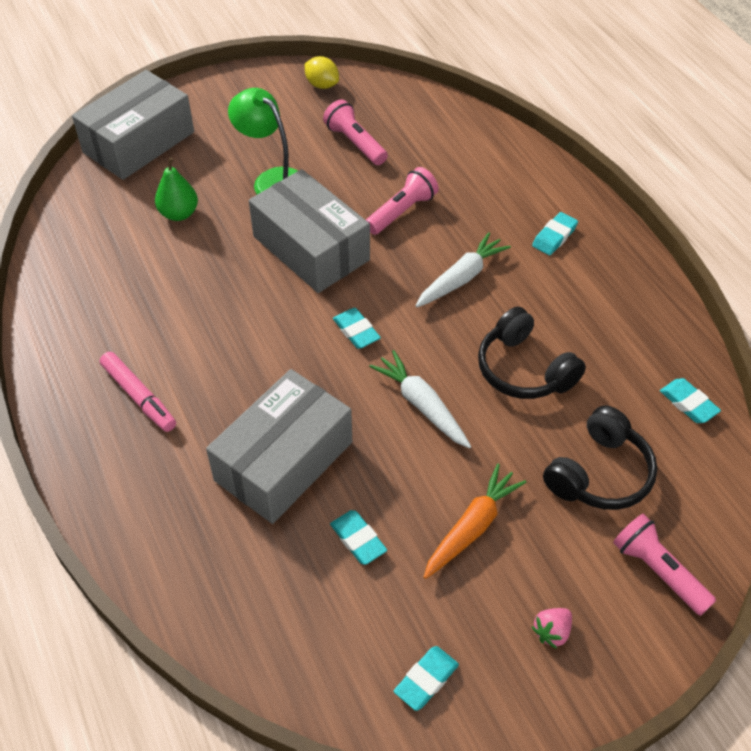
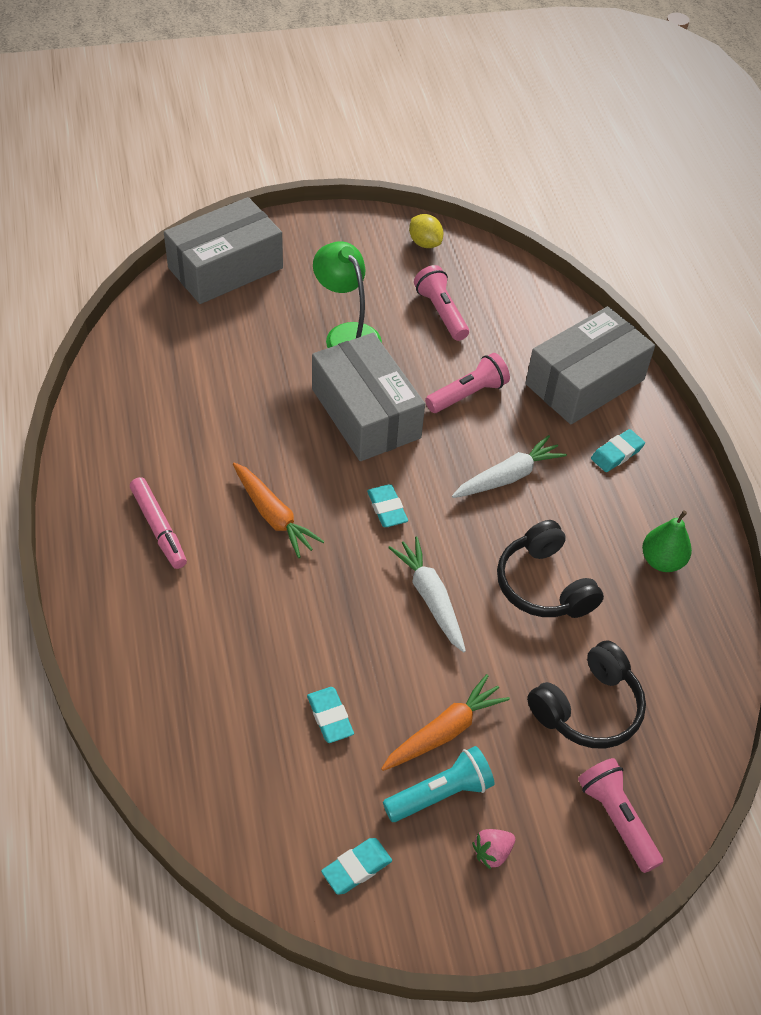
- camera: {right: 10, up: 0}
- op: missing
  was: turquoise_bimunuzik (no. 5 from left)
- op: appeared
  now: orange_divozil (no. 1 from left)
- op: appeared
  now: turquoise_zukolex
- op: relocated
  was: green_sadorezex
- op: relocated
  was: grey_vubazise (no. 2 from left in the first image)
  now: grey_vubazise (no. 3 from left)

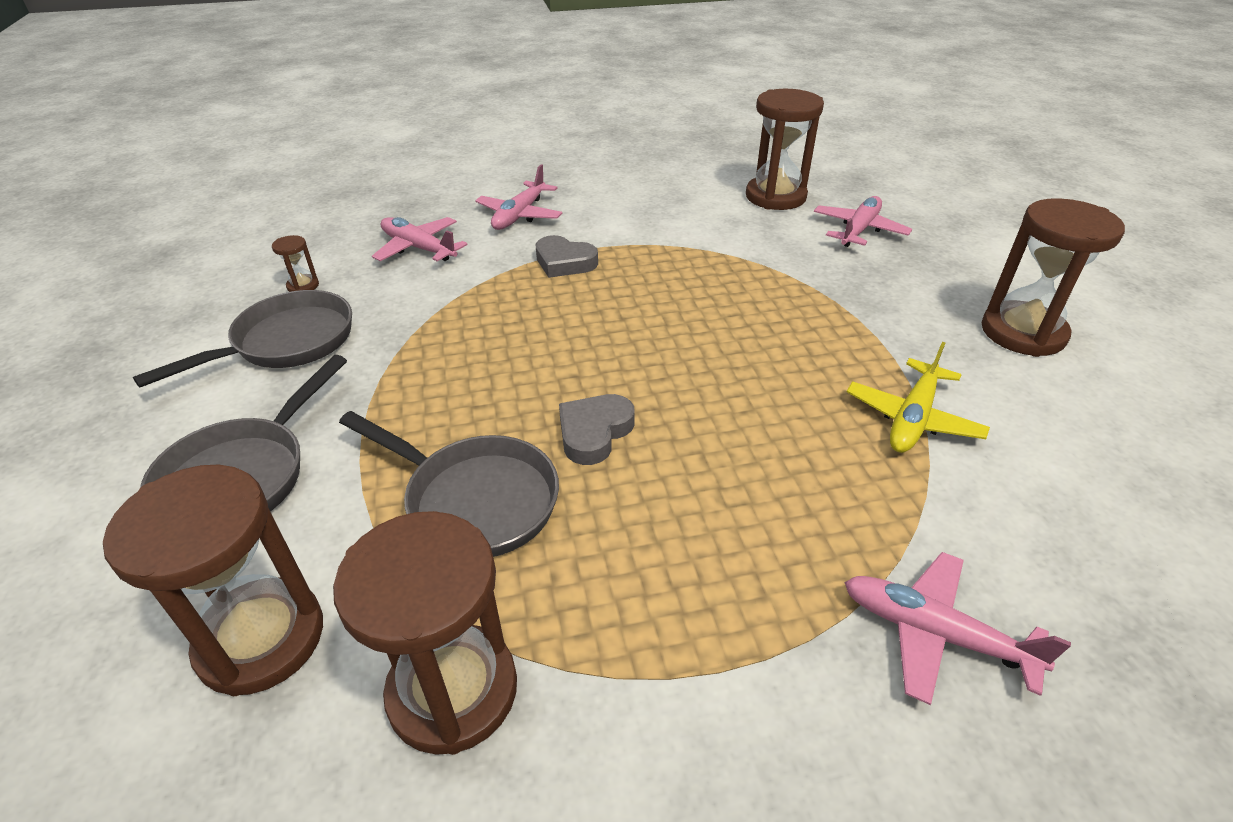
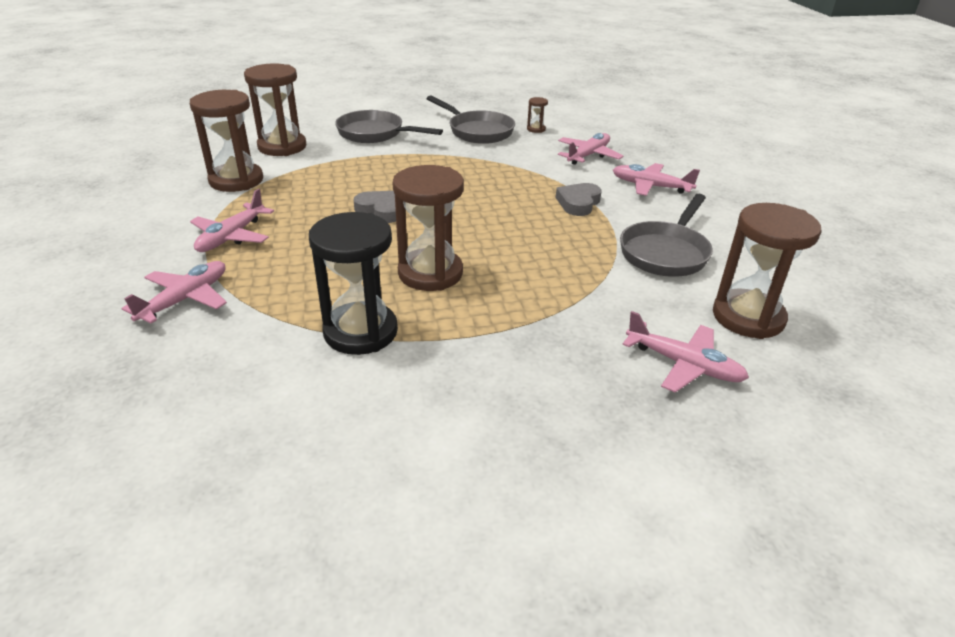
- camera: {right: 90, up: -5}
- op: appeared
  now: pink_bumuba (no. 2 from left)
- op: relocated
  was: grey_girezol (no. 3 from left)
- op: relocated
  was: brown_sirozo (no. 5 from left in the first image)
  now: brown_sirozo (no. 3 from left)
- op: exchanged
  was: yellow_bumuba
  now: black_sirozo

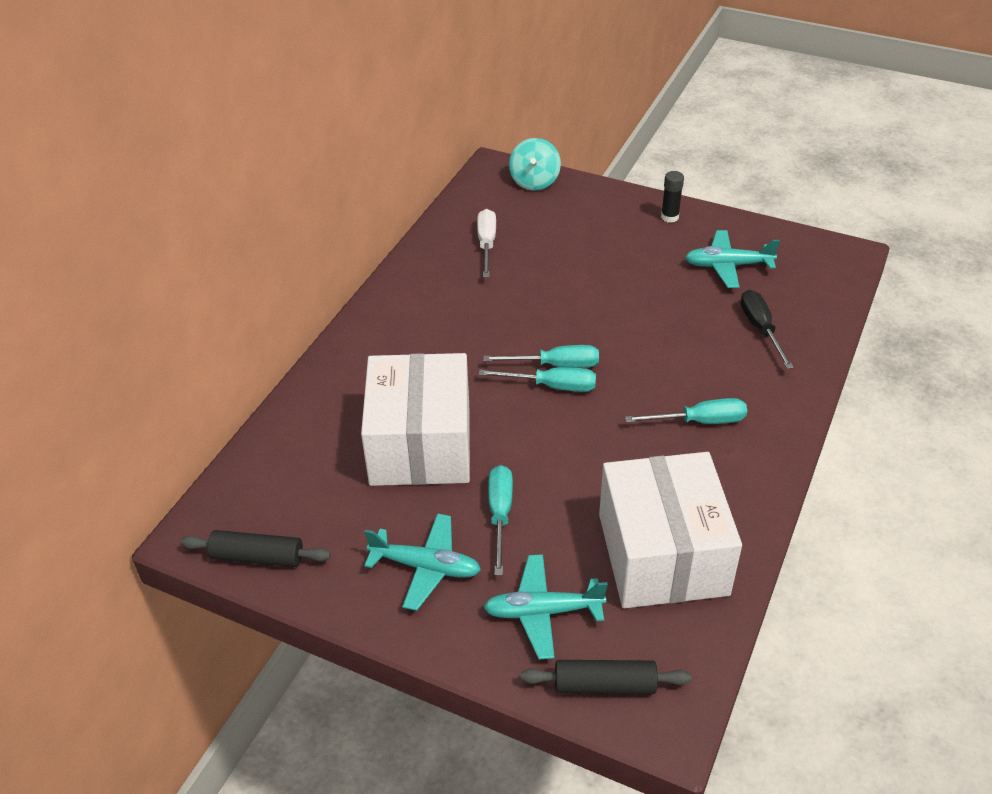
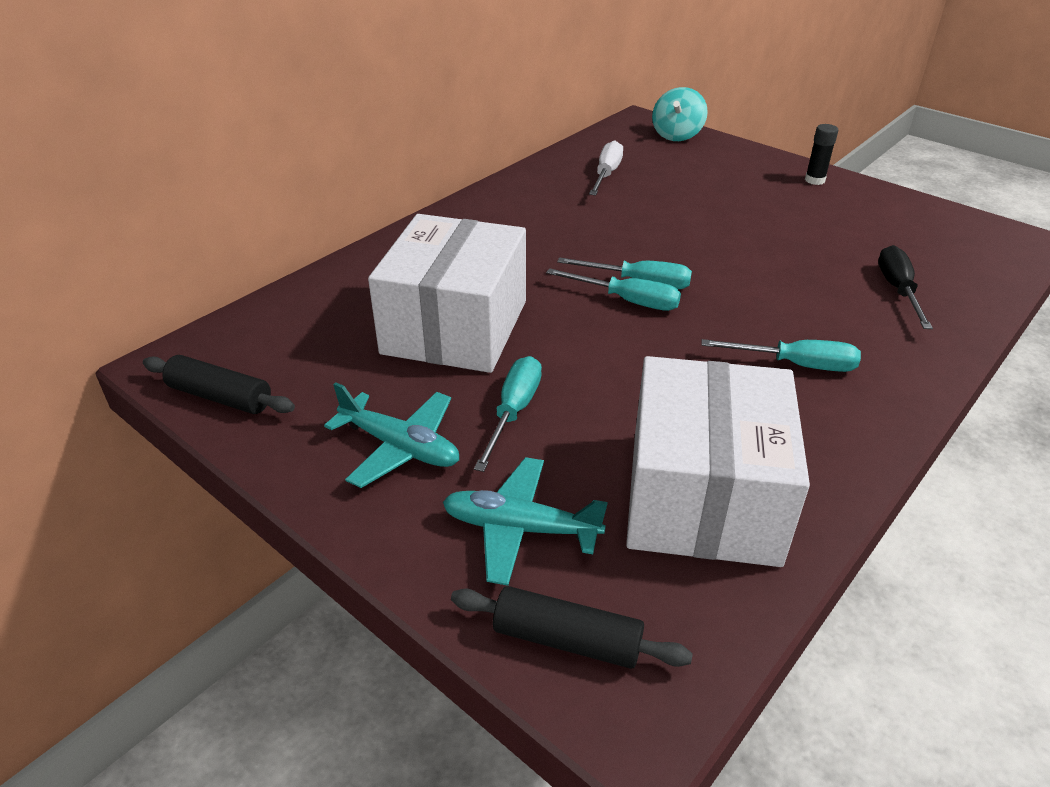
- camera: {right: 15, up: -5}
- op: missing
  was: turquoise_bumuba (no. 3 from left)

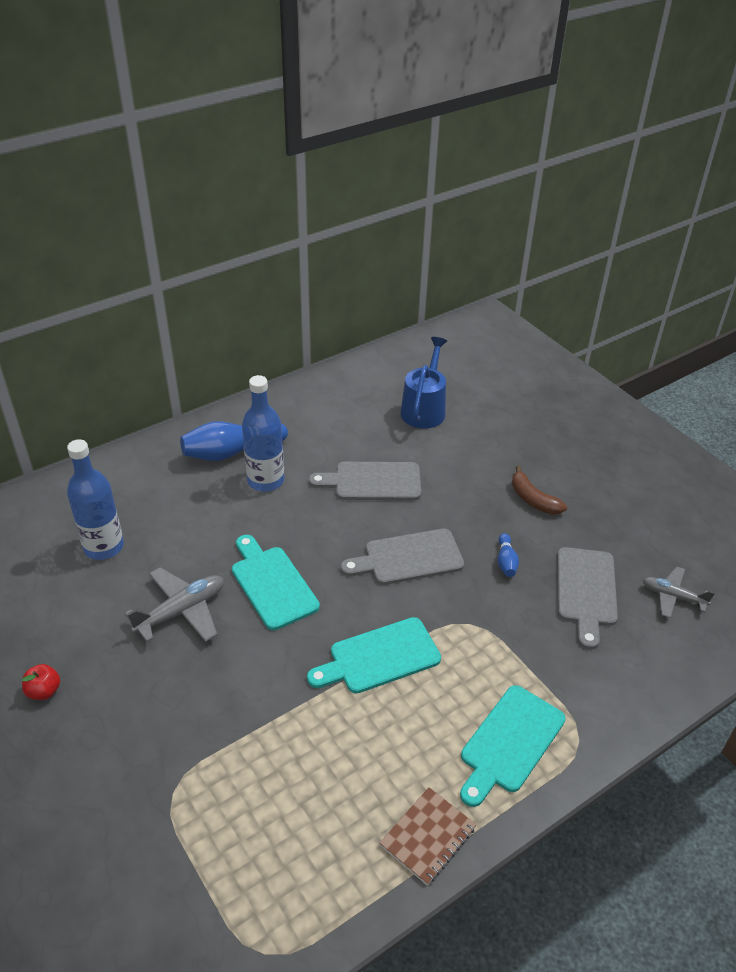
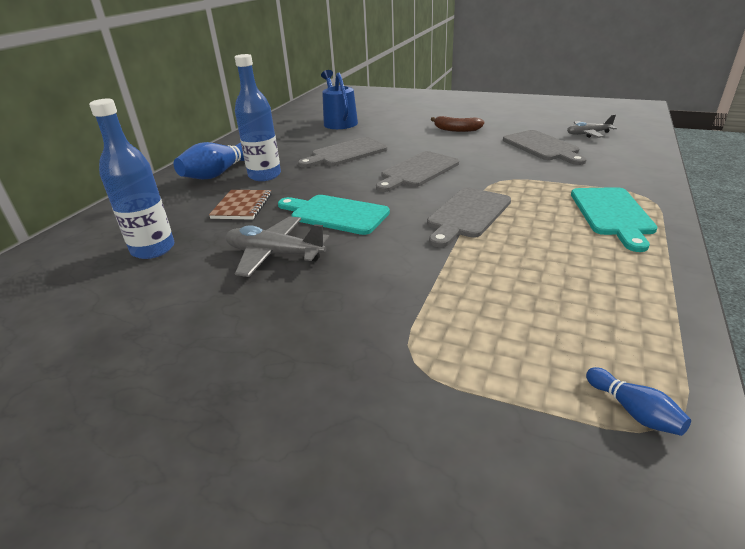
- camera: {right: -30, up: -10}
- op: missing
  was: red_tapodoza
- op: relocated
  was: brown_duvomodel
- op: relocated
  was: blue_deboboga (no. 2 from left)
- op: colour
  was: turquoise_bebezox (no. 2 from left)
  now: grey_bebezox (no. 3 from left)
- op: spun
  was: grey_bumuba (no. 1 from left)
  clockwise: -90

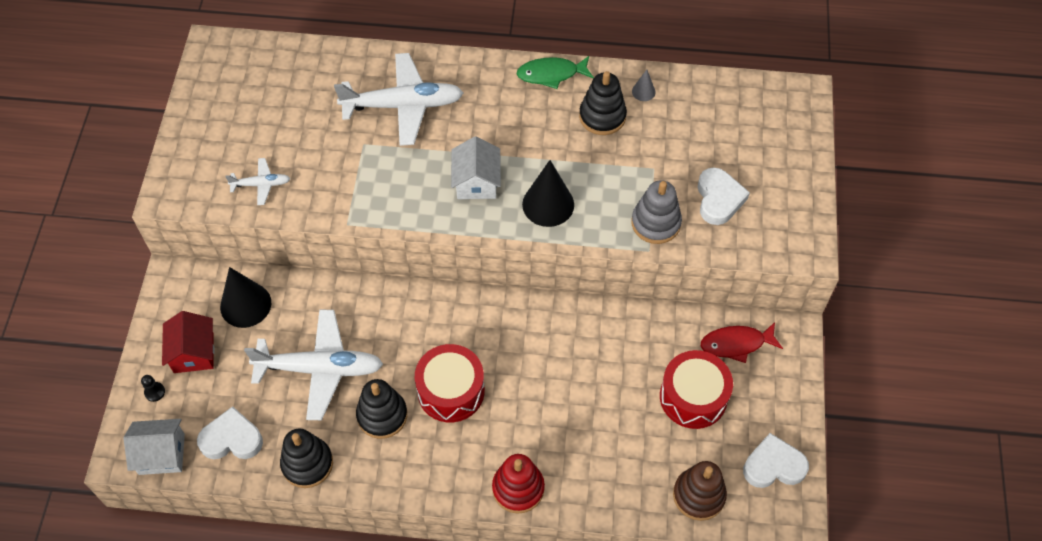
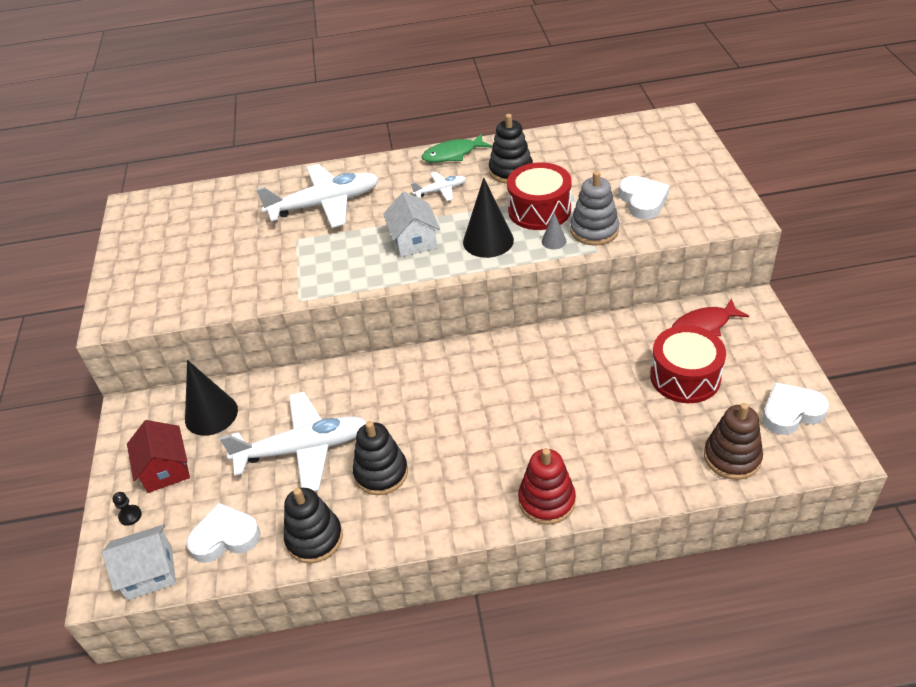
- camera: {right: -10, up: -15}
- op: relocated
  was: white_bumuba (no. 1 from left in the first image)
  now: white_bumuba (no. 3 from left)
- op: relocated
  was: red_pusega (no. 1 from left)
- op: relocated
  was: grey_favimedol

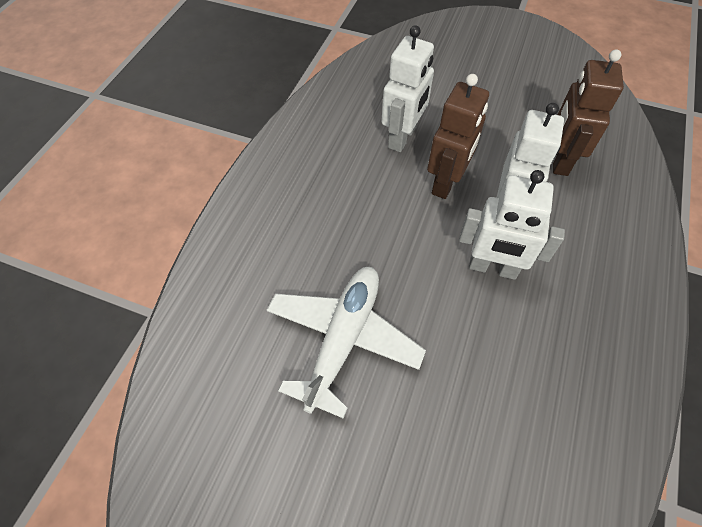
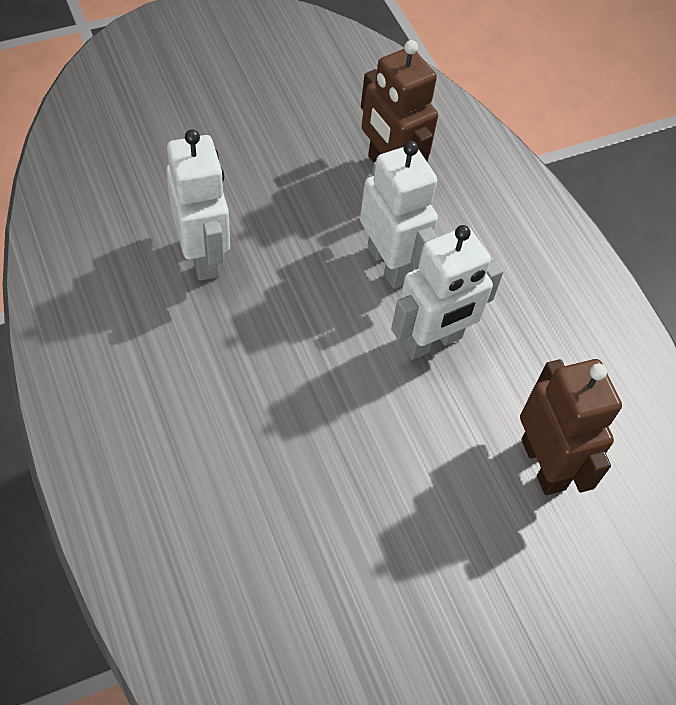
- camera: {right: -50, up: 0}
- op: missing
  was: white_bumuba
- op: relocated
  was: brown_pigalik (no. 1 from left in the first image)
  now: brown_pigalik (no. 2 from left)

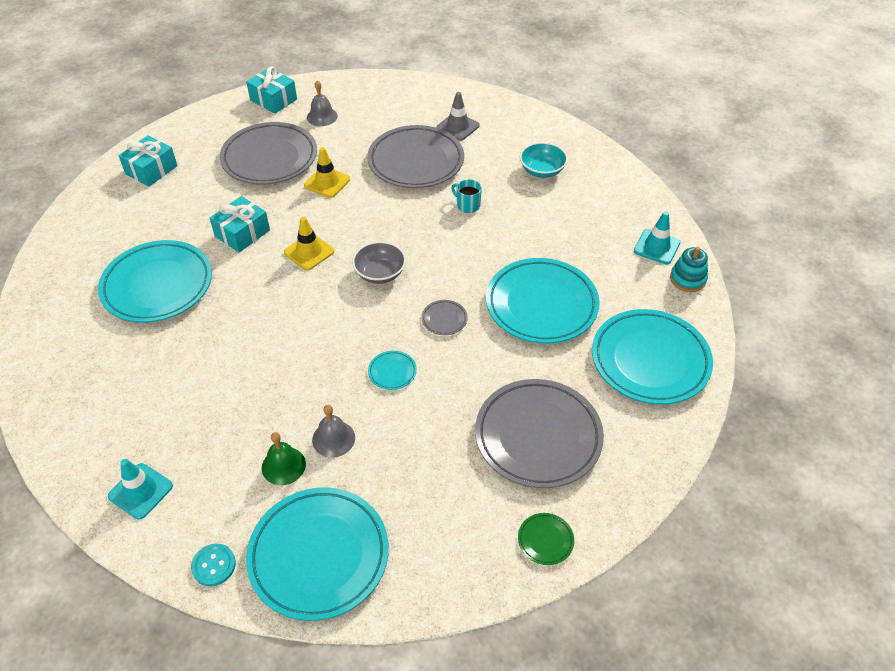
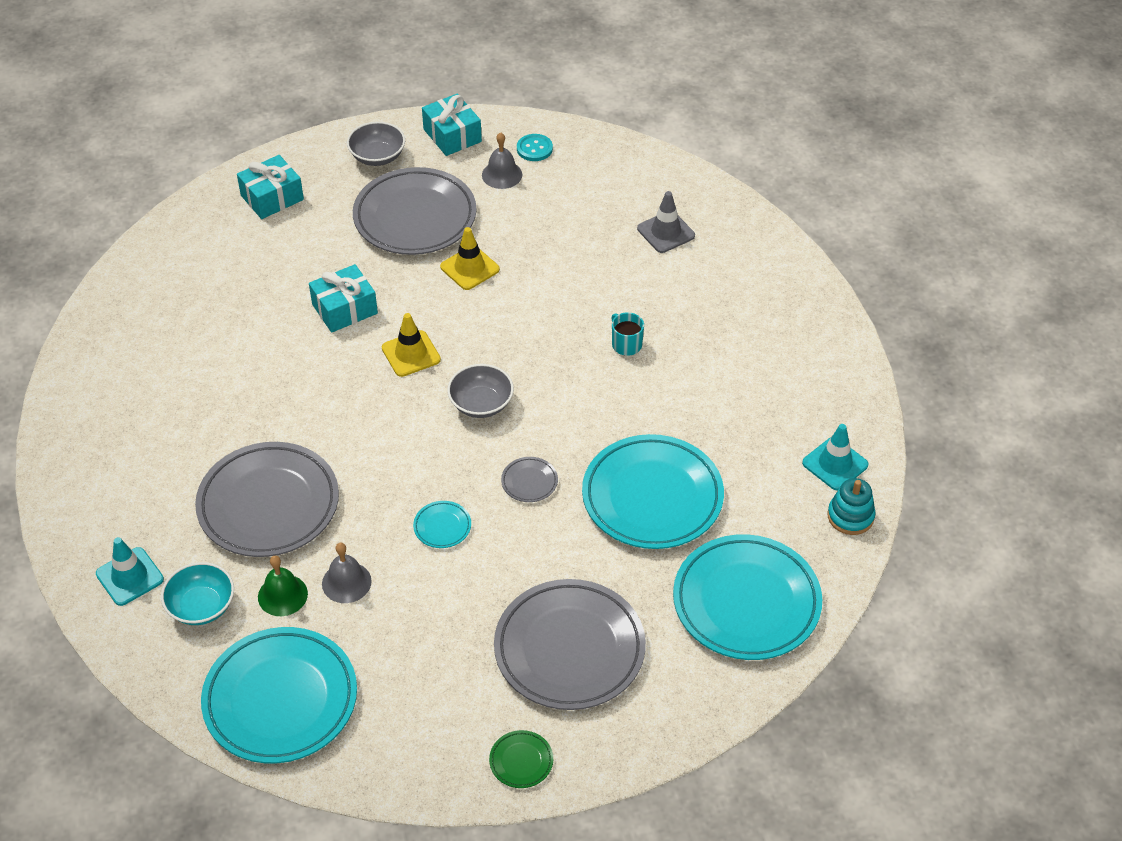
- camera: {right: 20, up: 0}
- op: missing
  was: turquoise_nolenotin (no. 1 from left)
- op: appeared
  now: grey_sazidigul (no. 1 from left)
- op: relocated
  was: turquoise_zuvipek
- op: relocated
  was: grey_nolenotin (no. 2 from left in the first image)
  now: grey_nolenotin (no. 1 from left)
- op: relocated
  was: turquoise_sazidigul

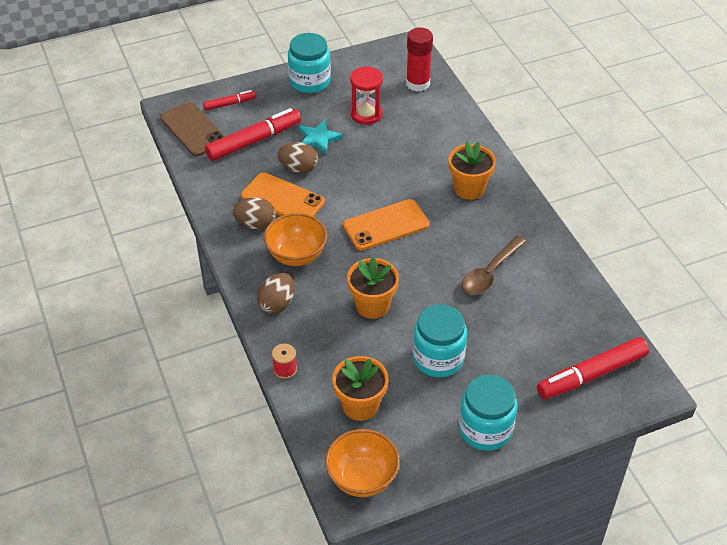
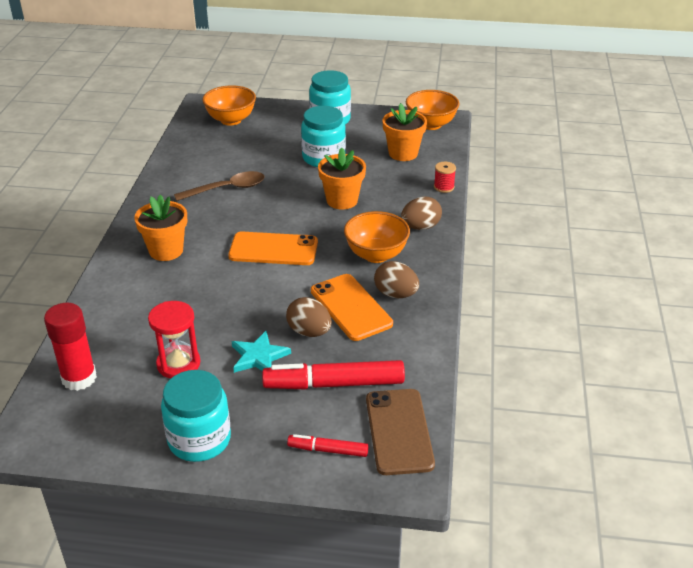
- camera: {right: -150, up: -10}
- op: exchanged
  was: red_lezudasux (no. 3 from left)
  now: orange_sazidigul (no. 1 from left)

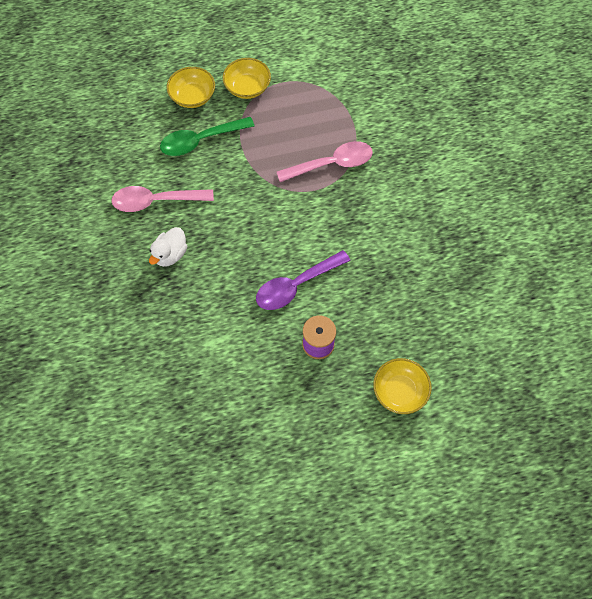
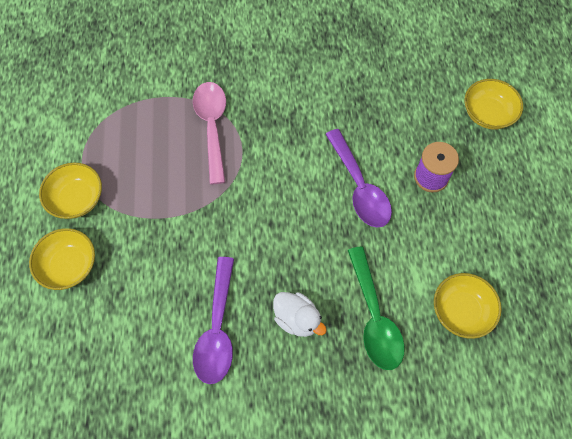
- camera: {right: -80, up: 0}
- op: appeared
  now: yellow_sazidigul (no. 3 from left)
- op: relocated
  was: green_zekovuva
- op: colour
  was: pink_zekovuva (no. 1 from left)
  now: purple_zekovuva (no. 1 from left)

